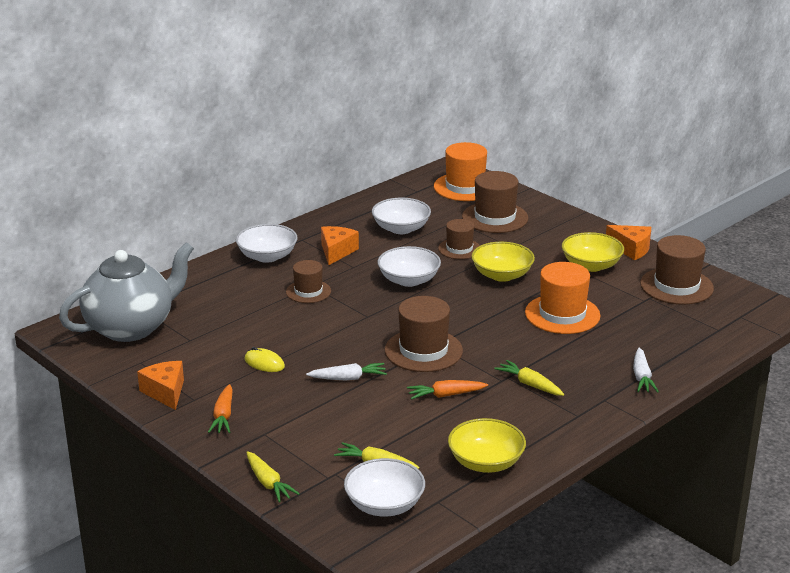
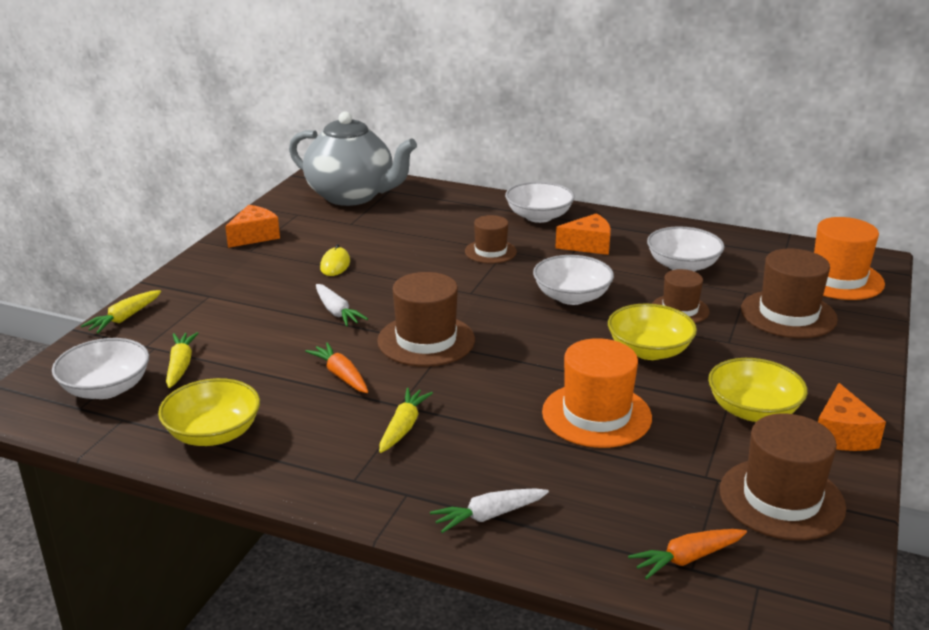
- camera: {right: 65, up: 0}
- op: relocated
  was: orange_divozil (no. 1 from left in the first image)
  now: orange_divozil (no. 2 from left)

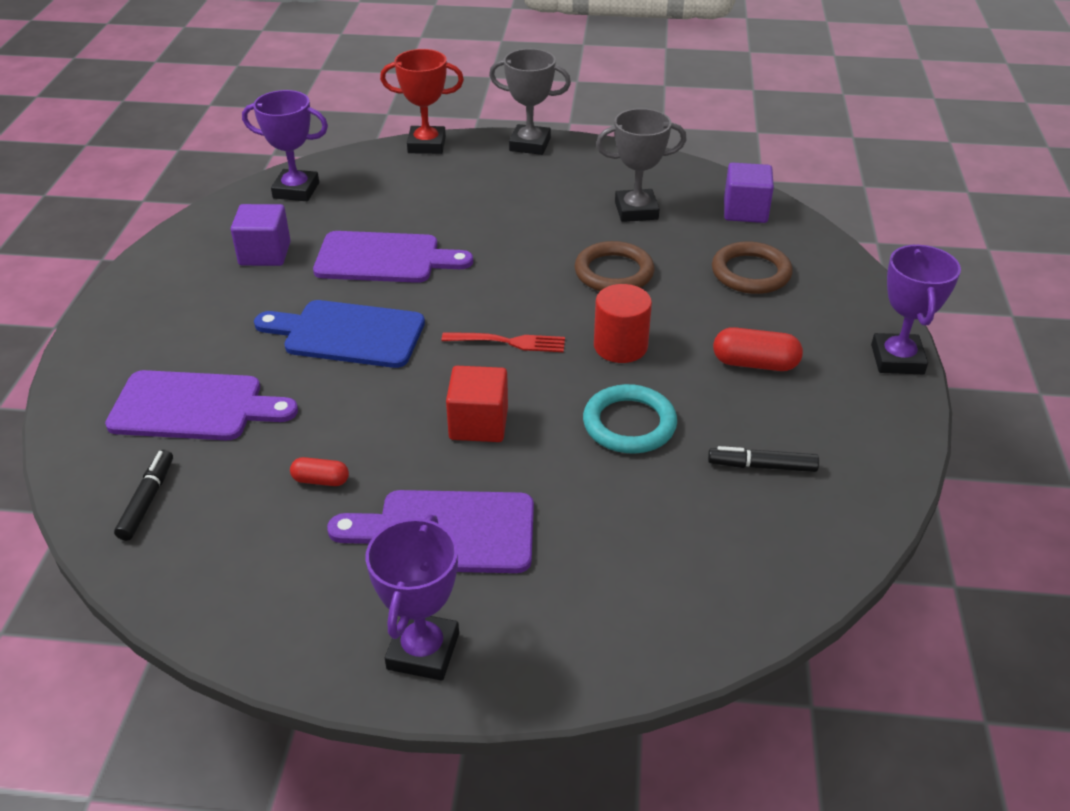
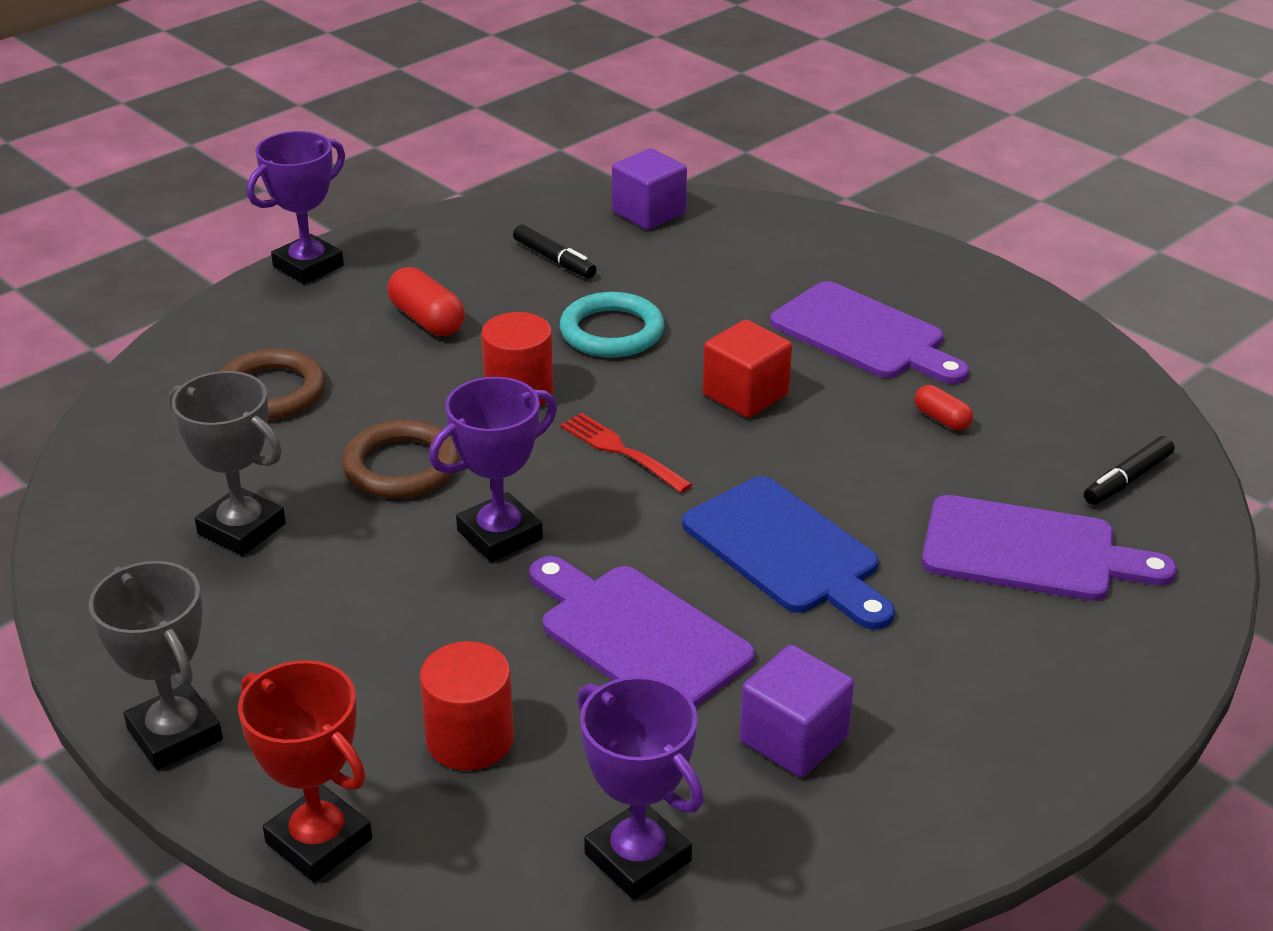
- camera: {right: -140, up: -5}
- op: appeared
  now: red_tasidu (no. 1 from left)
- op: relocated
  was: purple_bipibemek (no. 2 from left)
- op: relocated
  was: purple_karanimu (no. 2 from left in the first image)
  now: purple_karanimu (no. 1 from left)
- op: spun
  was: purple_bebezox (no. 1 from left in the first image)
  clockwise: 150

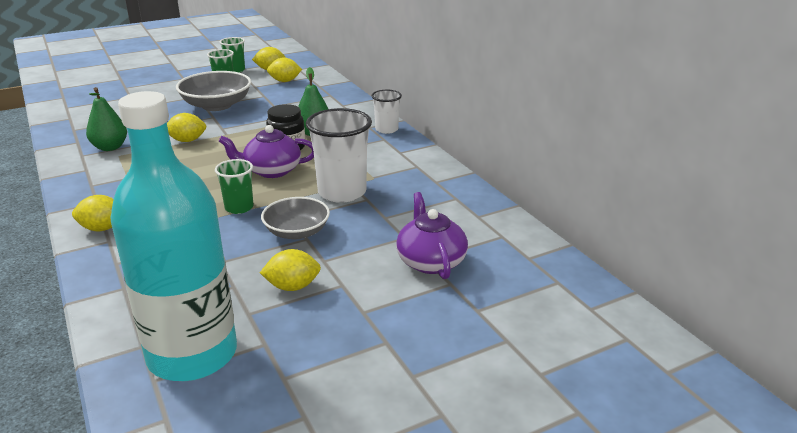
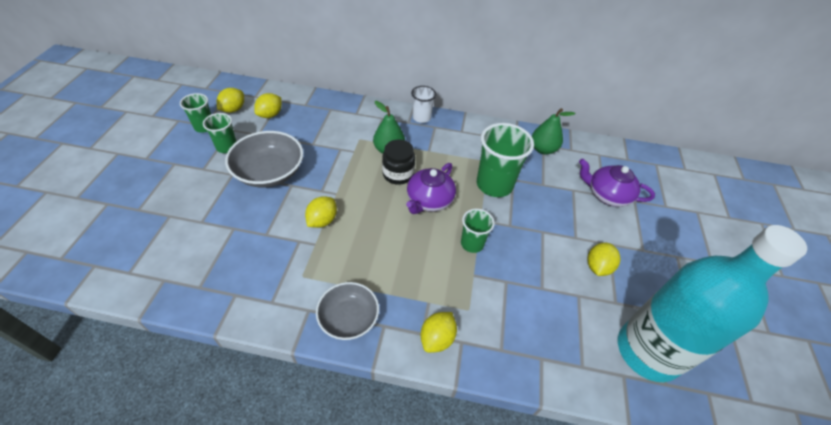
- camera: {right: -55, up: 20}
- op: relocated
  was: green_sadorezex (no. 1 from left in the first image)
  now: green_sadorezex (no. 2 from left)
- op: relocated
  was: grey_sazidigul (no. 2 from left)
- op: colour
  was: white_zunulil (no. 1 from left)
  now: green_zunulil (no. 4 from left)

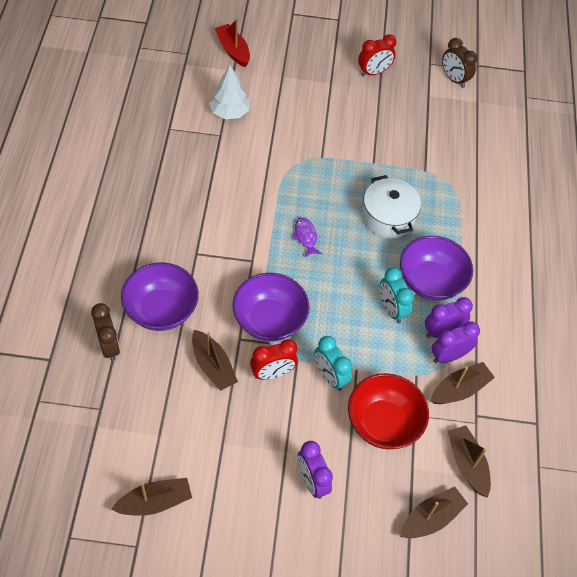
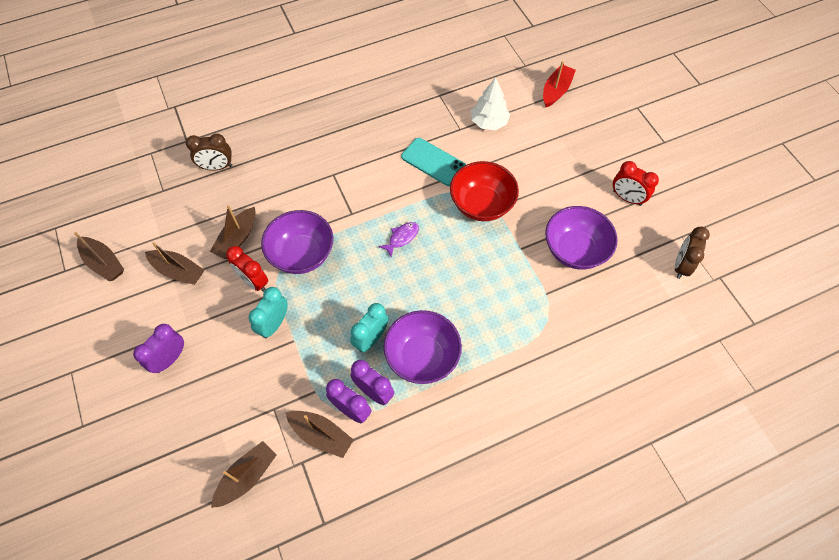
- camera: {right: 65, up: 5}
- op: missing
  was: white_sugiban
- op: appeared
  now: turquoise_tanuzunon
- op: relocated
  was: purple_sazidigul (no. 1 from left in the first image)
  now: purple_sazidigul (no. 3 from left)
- op: relocated
  was: red_sazidigul
- op: relocated
  was: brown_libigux (no. 3 from left in the first image)
  now: brown_libigux (no. 2 from left)
- op: spun
  was: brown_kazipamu (no. 1 from left)
  clockwise: 45

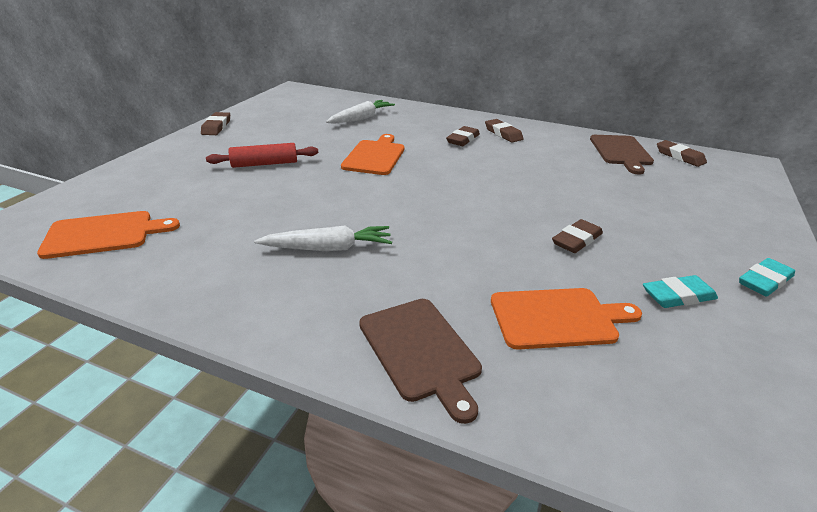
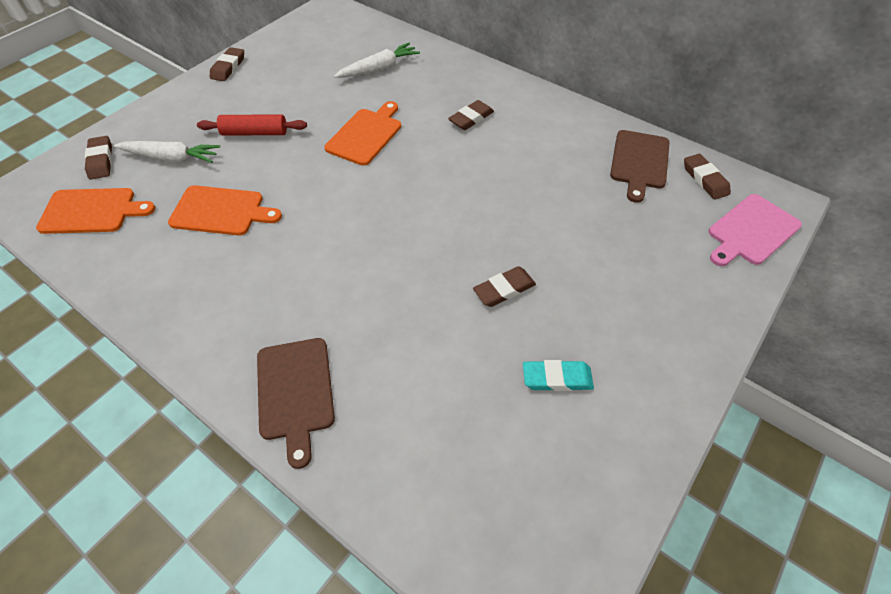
- camera: {right: 15, up: 20}
- op: missing
  was: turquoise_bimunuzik (no. 2 from left)
- op: appeared
  now: pink_bebezox
- op: relocated
  was: white_divozil (no. 1 from left)
- op: relocated
  was: brown_bimunuzik (no. 3 from left in the first image)
  now: brown_bimunuzik (no. 1 from left)
- op: relocated
  was: orange_bebezox (no. 3 from left in the first image)
  now: orange_bebezox (no. 2 from left)

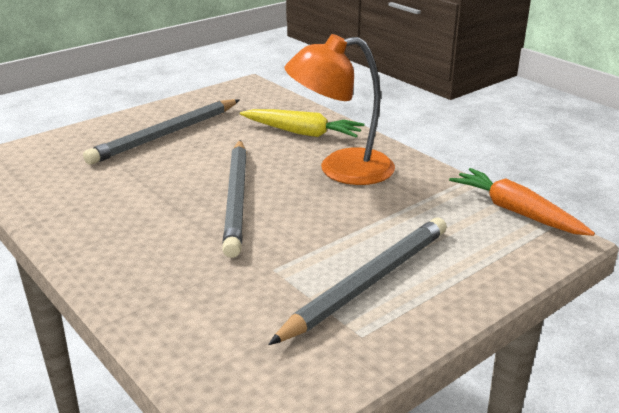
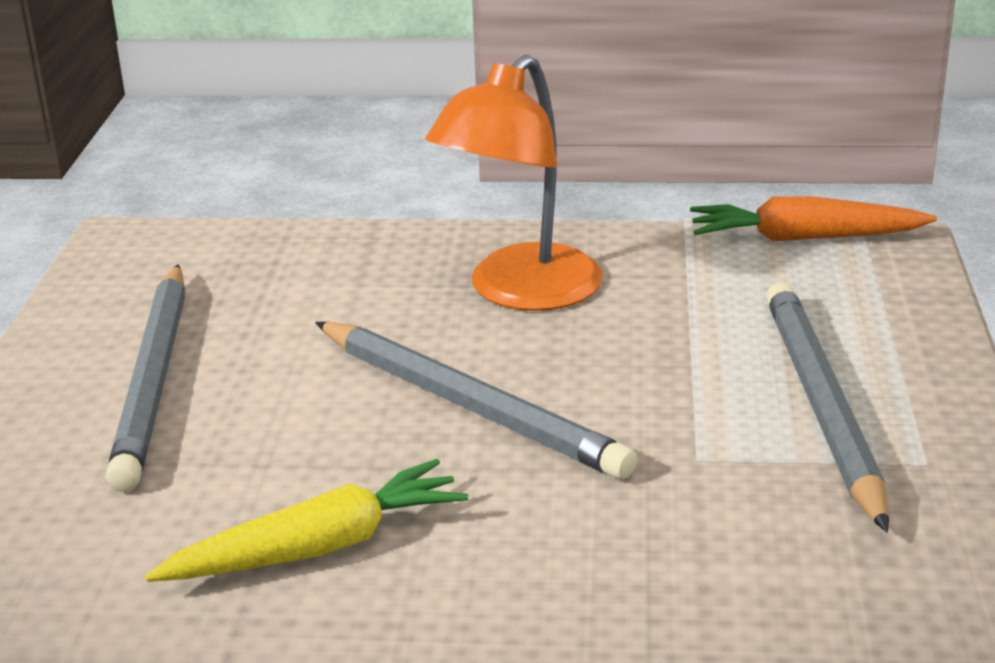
- camera: {right: -45, up: 0}
- op: relocated
  was: yellow_divozil

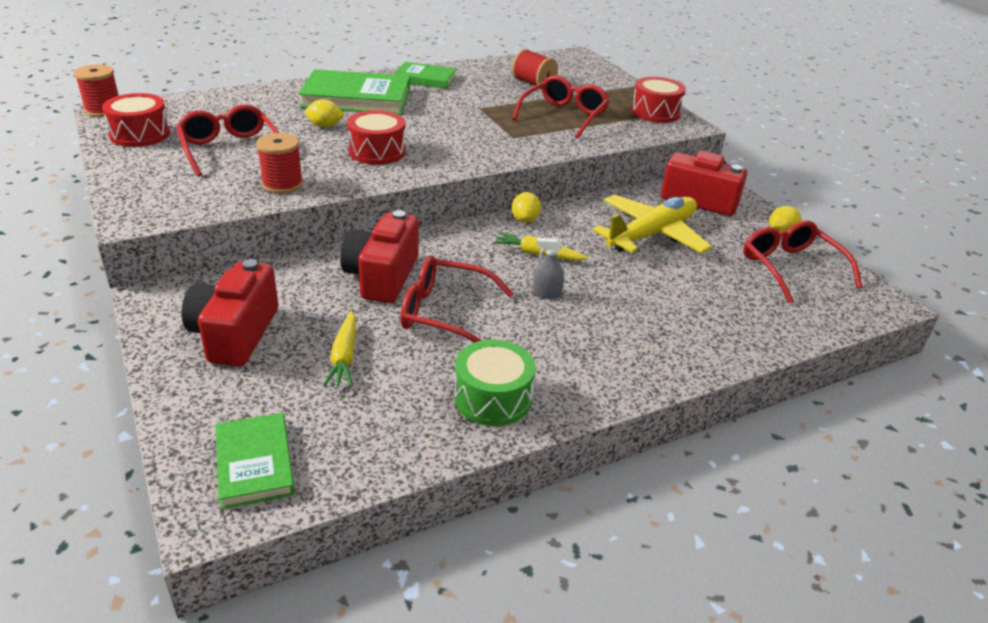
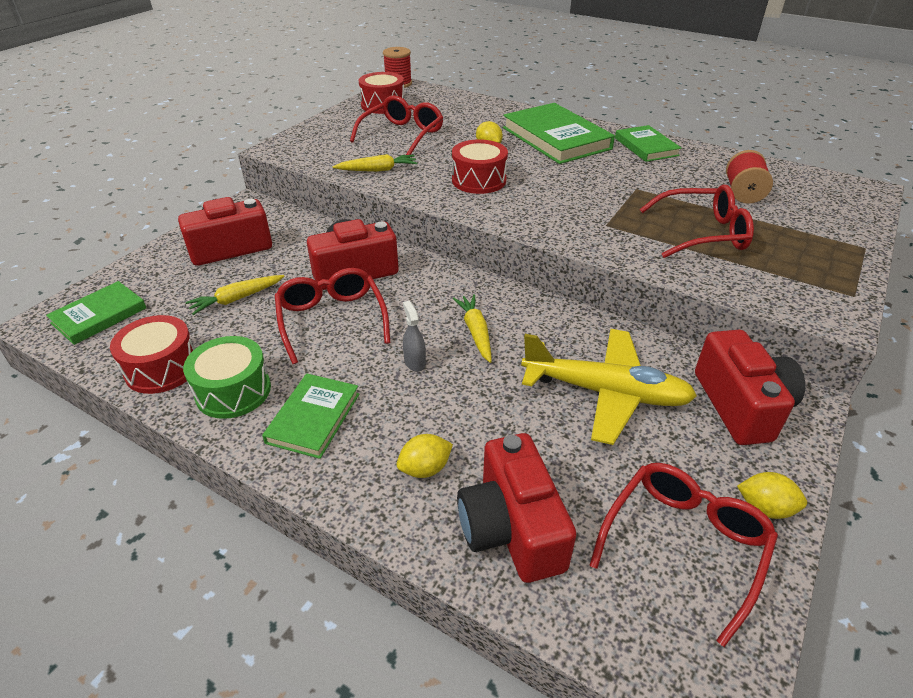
- camera: {right: 60, up: 5}
- op: appeared
  now: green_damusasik (no. 2 from left)
- op: appeared
  now: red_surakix (no. 3 from left)
- op: relocated
  was: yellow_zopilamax (no. 2 from left in the first image)
  now: yellow_zopilamax (no. 1 from left)
- op: relocated
  was: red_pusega (no. 3 from left in the first image)
  now: red_pusega (no. 1 from left)
- op: exchanged
  was: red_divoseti (no. 2 from left)
  now: yellow_divozil (no. 2 from left)

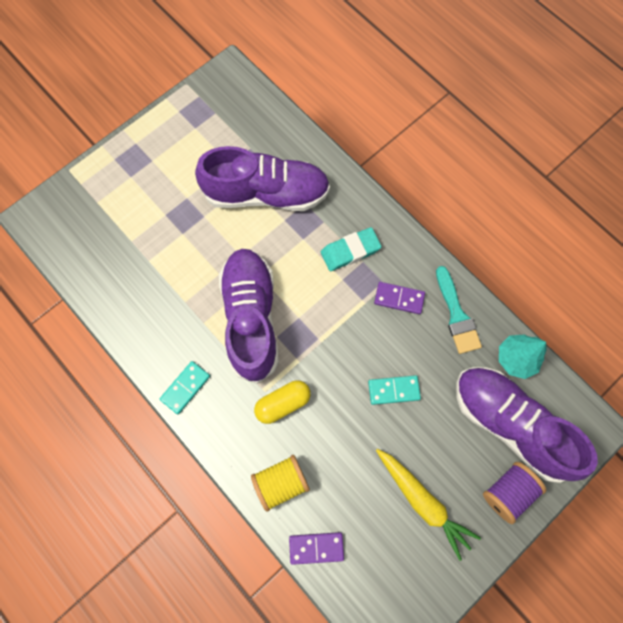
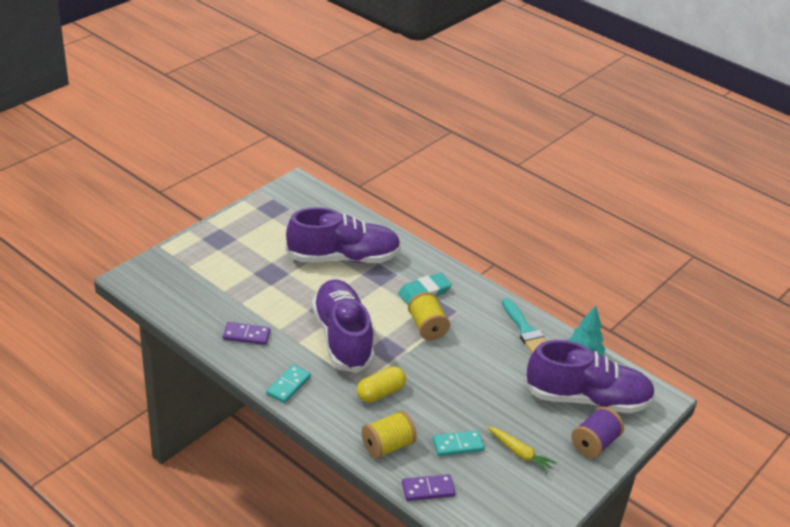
- camera: {right: -10, up: -35}
- op: appeared
  now: yellow_divoseti (no. 2 from left)
- op: relocated
  was: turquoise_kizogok (no. 2 from left)
- op: relocated
  was: purple_kizogok (no. 2 from left in the first image)
  now: purple_kizogok (no. 1 from left)
- op: spun
  was: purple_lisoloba (no. 3 from left)
  clockwise: 150
- op: size
  was: yellow_divozil
  ratio: 0.66

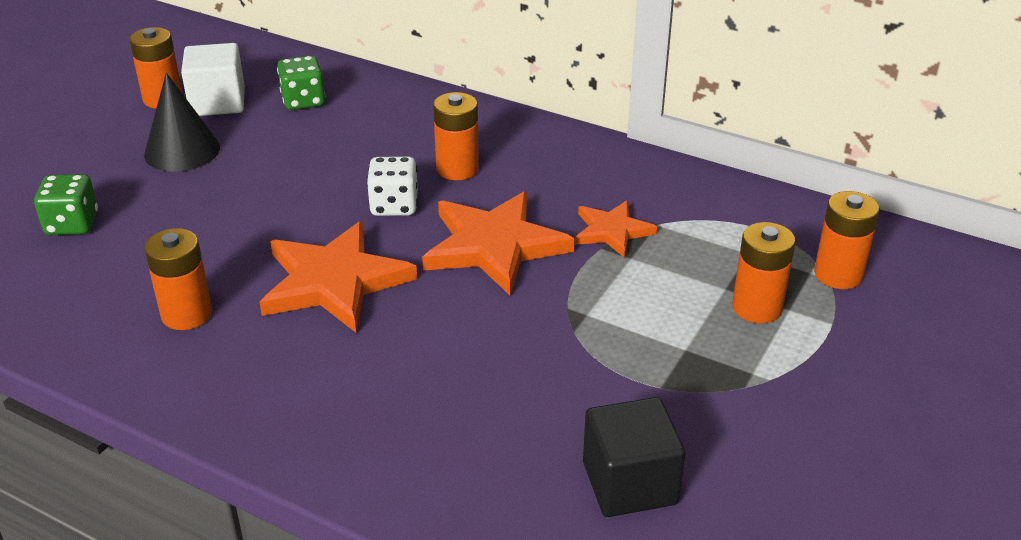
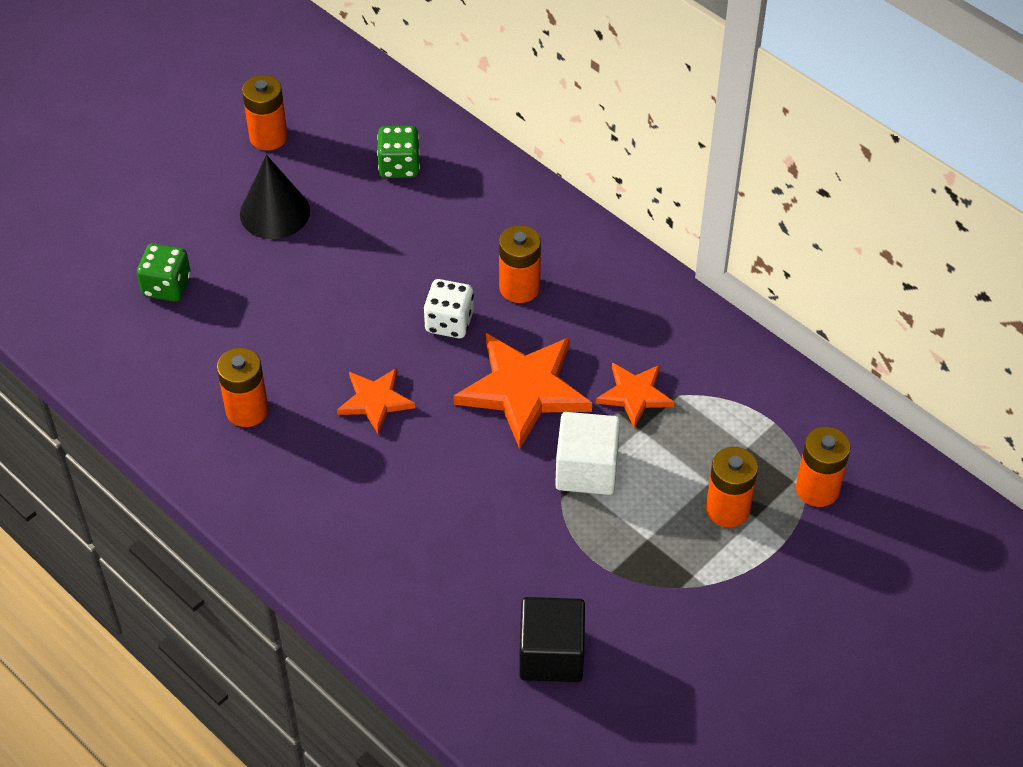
- camera: {right: 15, up: 15}
- op: relocated
  was: white_karanimu
- op: size
  was: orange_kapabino (no. 1 from left)
  ratio: 0.57

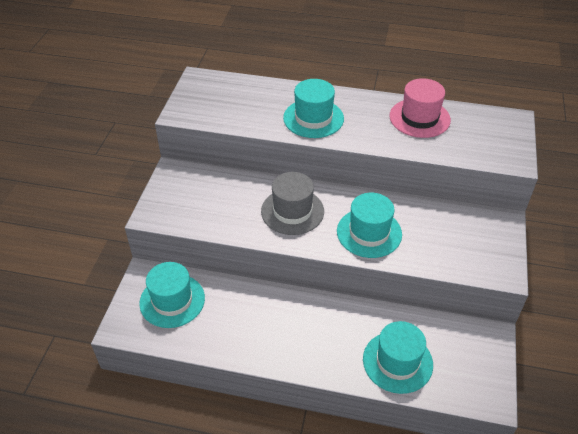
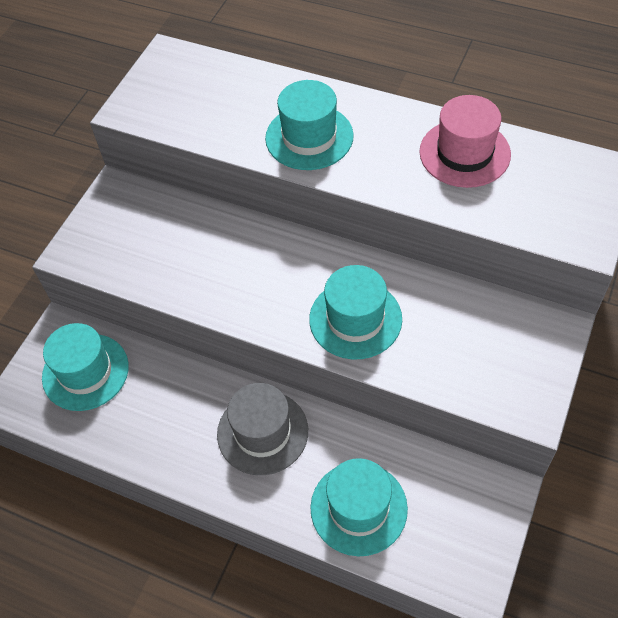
- camera: {right: 15, up: 10}
- op: relocated
  was: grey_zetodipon

